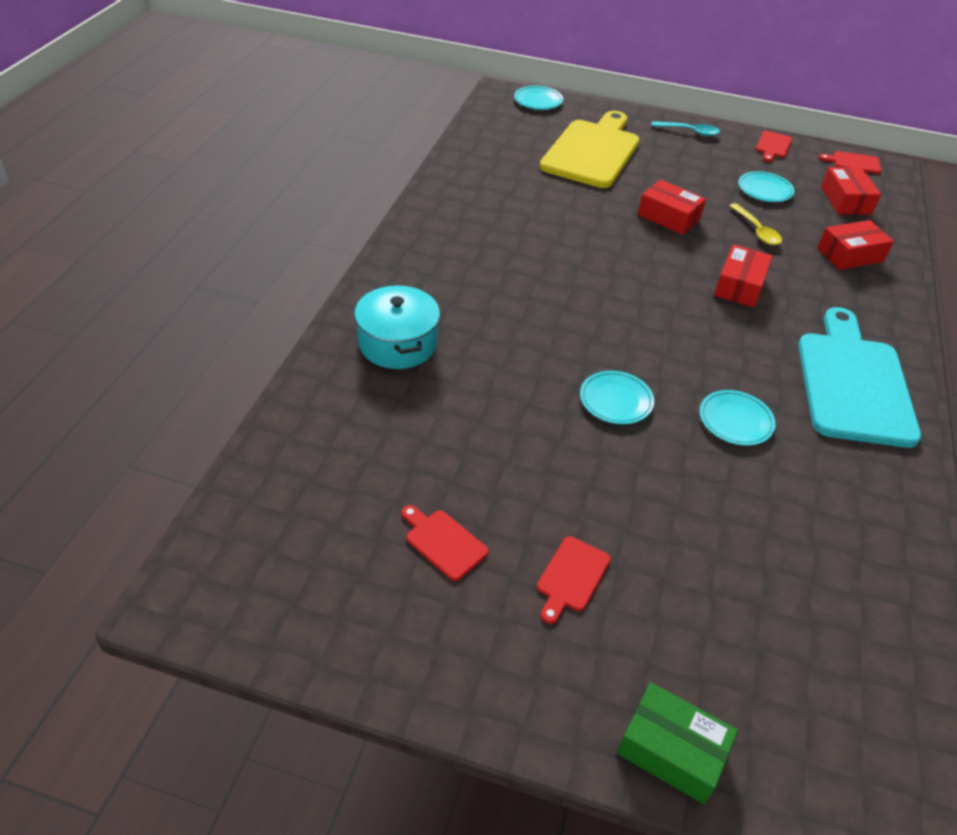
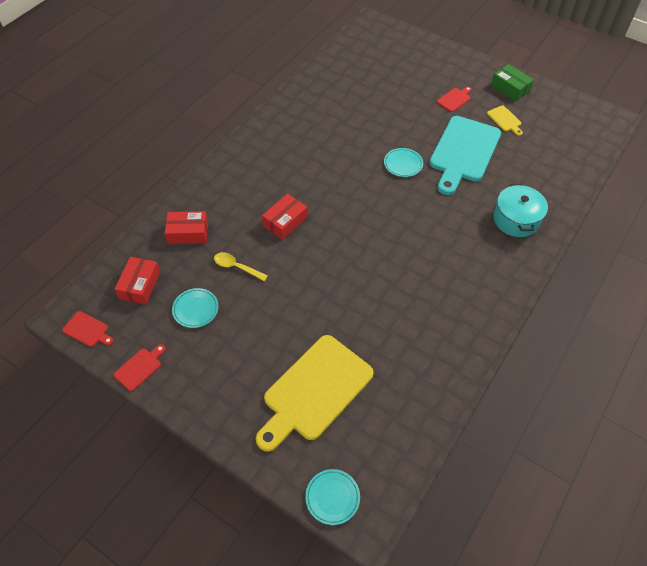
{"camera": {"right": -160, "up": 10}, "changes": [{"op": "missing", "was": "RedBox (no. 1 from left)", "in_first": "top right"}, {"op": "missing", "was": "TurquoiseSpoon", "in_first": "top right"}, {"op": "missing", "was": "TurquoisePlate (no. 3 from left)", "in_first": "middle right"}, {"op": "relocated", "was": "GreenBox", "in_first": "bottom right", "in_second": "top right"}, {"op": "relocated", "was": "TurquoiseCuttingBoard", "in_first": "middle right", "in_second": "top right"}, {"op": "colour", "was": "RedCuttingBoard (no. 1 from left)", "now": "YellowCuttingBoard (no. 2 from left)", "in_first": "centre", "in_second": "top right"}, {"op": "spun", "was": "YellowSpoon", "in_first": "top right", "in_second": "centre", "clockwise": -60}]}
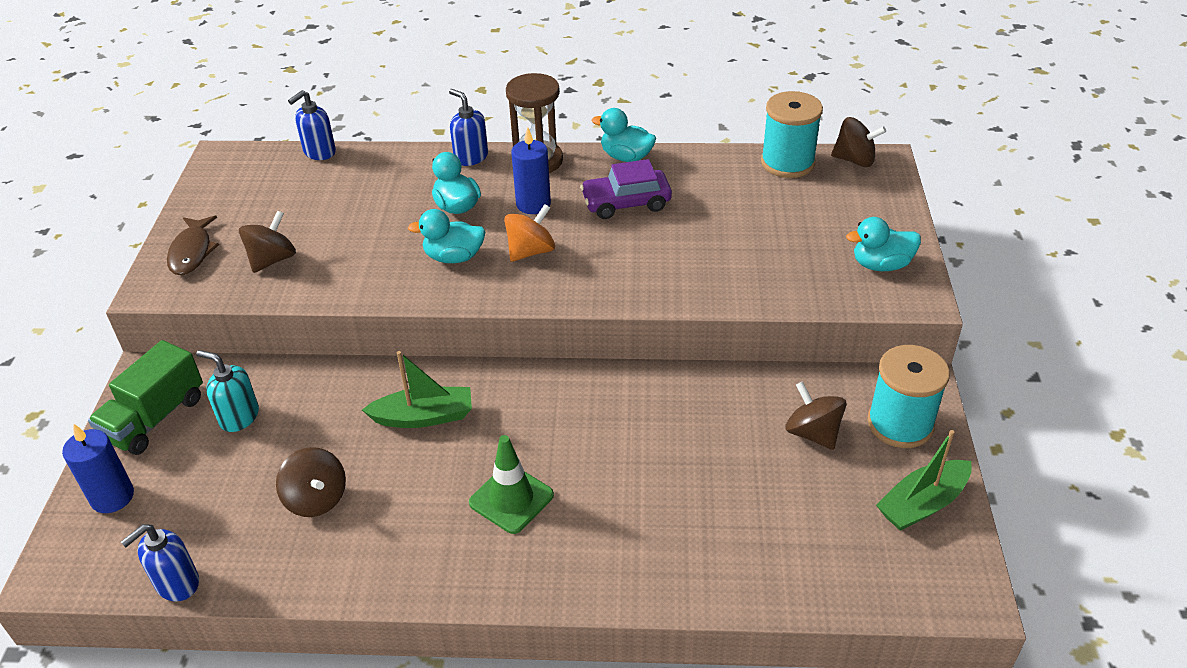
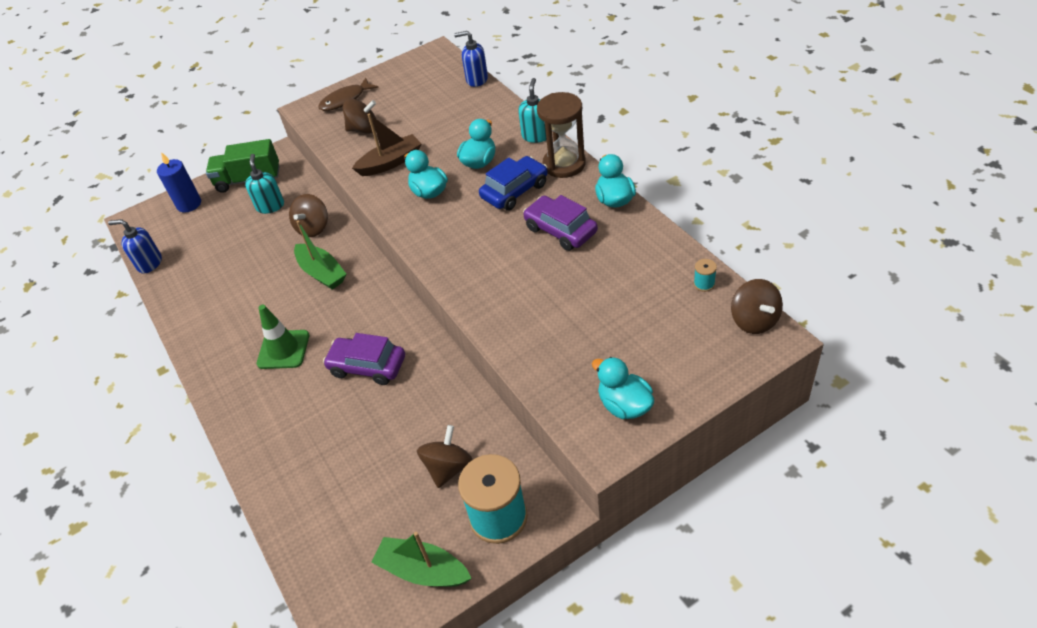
{"camera": {"right": 60, "up": 5}, "changes": [{"op": "missing", "was": "OrangeSpinningTop", "in_first": "centre"}, {"op": "appeared", "now": "PurpleCar (no. 1 from left)", "in_second": "centre"}, {"op": "appeared", "now": "BrownBoat", "in_second": "top centre"}, {"op": "relocated", "was": "BrownSpinningTop (no. 2 from left in the first image)", "now": "BrownSpinningTop (no. 1 from left)", "in_first": "bottom left", "in_second": "middle left"}, {"op": "exchanged", "was": "BlueCandle (no. 2 from left)", "now": "BlueCar", "in_first": "top centre", "in_second": "top centre"}, {"op": "colour", "was": "BlueSoapDispenser (no. 3 from left)", "now": "TurquoiseSoapDispenser (no. 2 from left)", "in_first": "top centre", "in_second": "top centre"}, {"op": "size", "was": "TurquoiseSpool (no. 1 from left in the first image)", "in_first": "top right", "in_second": "middle right", "ratio": 0.4}]}
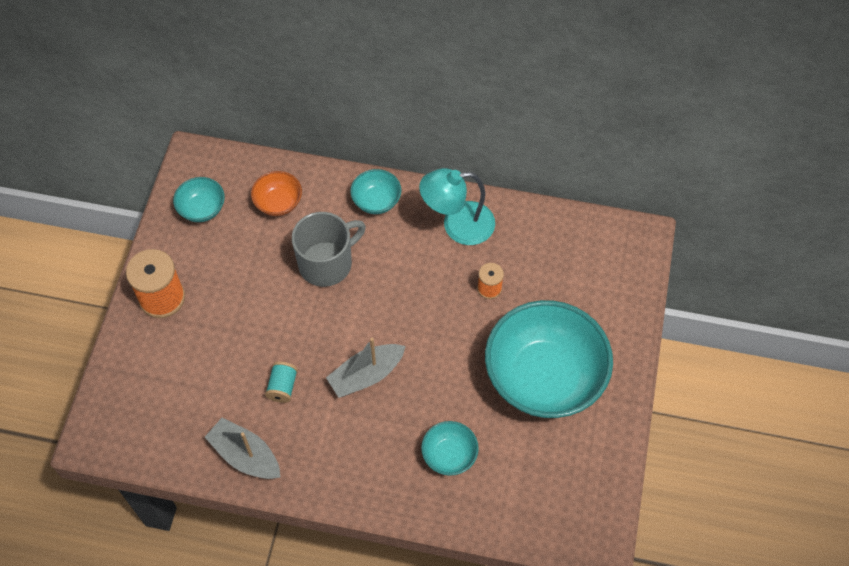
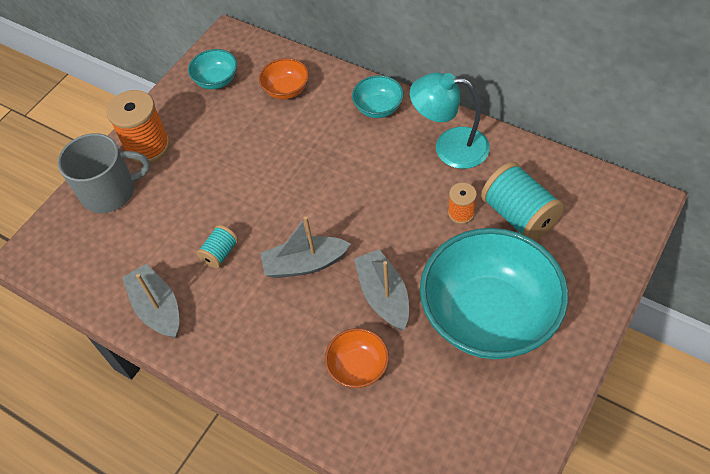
{"camera": {"right": 25, "up": -5}, "changes": [{"op": "appeared", "now": "GreyBoat (no. 3 from left)", "in_second": "centre"}, {"op": "appeared", "now": "TurquoiseSpool (no. 2 from left)", "in_second": "middle right"}, {"op": "relocated", "was": "GreyMug", "in_first": "centre", "in_second": "middle left"}, {"op": "colour", "was": "TurquoiseBowl (no. 3 from left)", "now": "OrangeBowl (no. 2 from left)", "in_first": "bottom centre", "in_second": "bottom centre"}]}
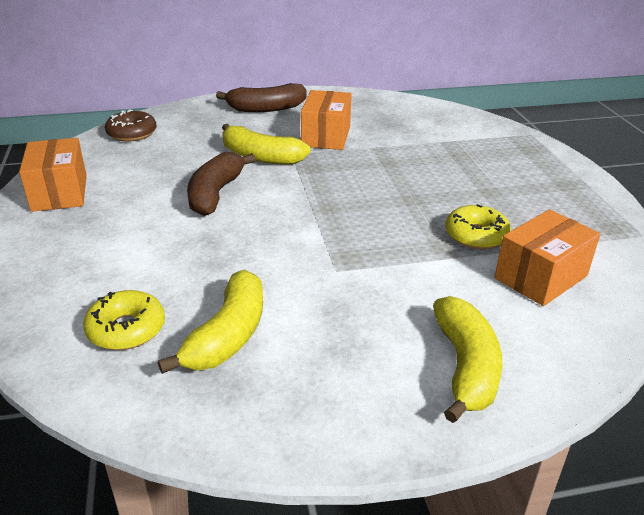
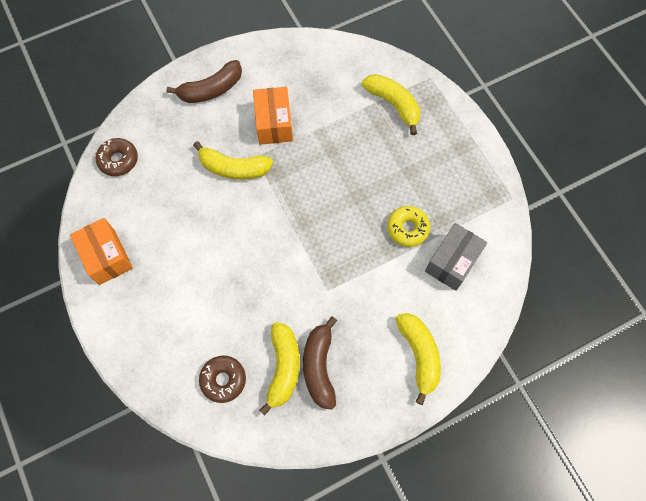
{"camera": {"right": -15, "up": 35}, "changes": [{"op": "appeared", "now": "YellowBanana (no. 3 from left)", "in_second": "top centre"}, {"op": "relocated", "was": "BrownBanana (no. 1 from left in the first image)", "now": "BrownBanana (no. 2 from left)", "in_first": "centre", "in_second": "bottom centre"}, {"op": "colour", "was": "YellowDonut (no. 1 from left)", "now": "BrownDonut (no. 2 from left)", "in_first": "middle left", "in_second": "bottom centre"}, {"op": "colour", "was": "OrangeBox (no. 3 from left)", "now": "GreyBox", "in_first": "middle right", "in_second": "middle right"}]}
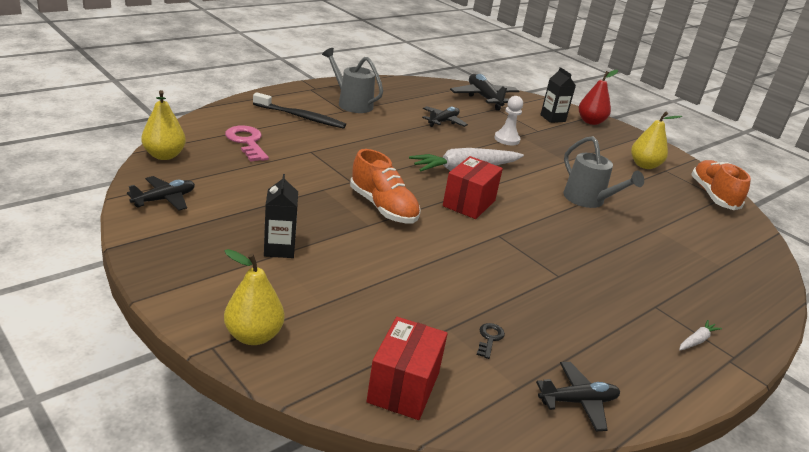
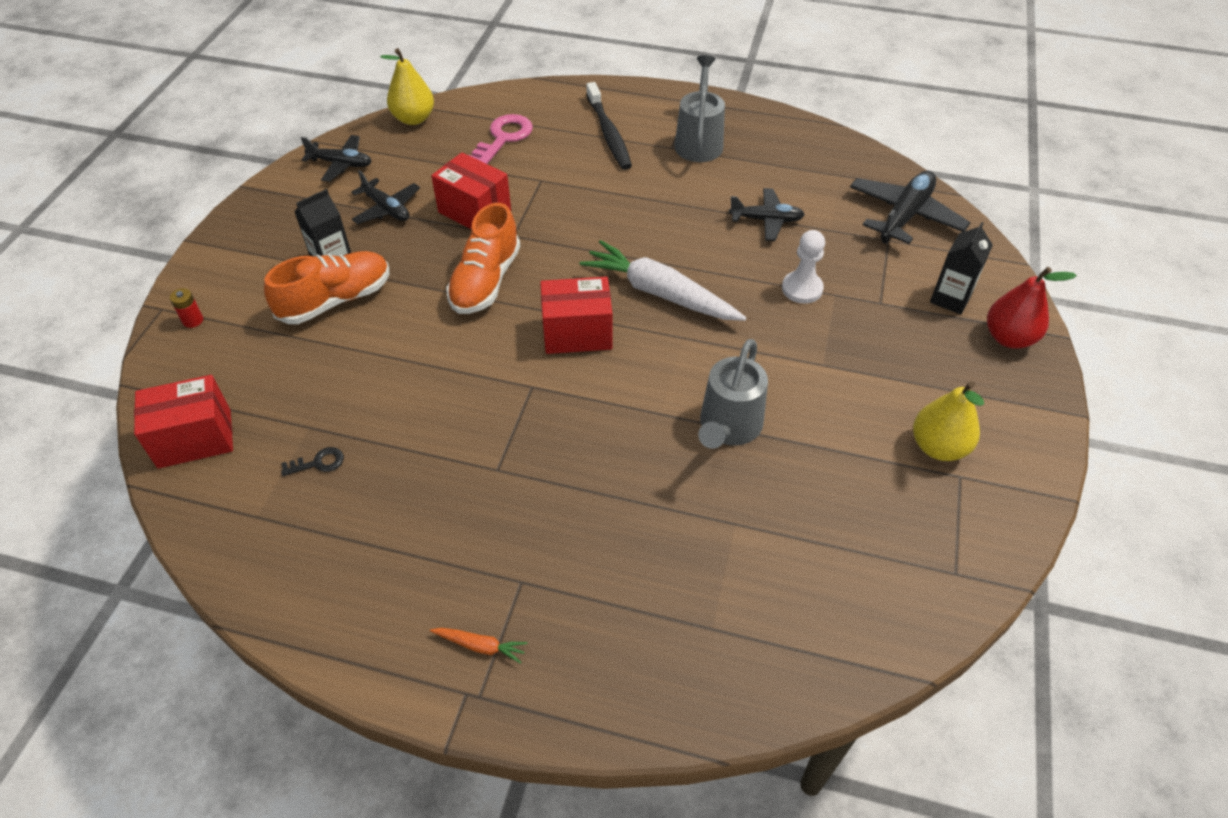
{"camera": {"right": 60, "up": 20}, "changes": [{"op": "appeared", "now": "RedBox (no. 2 from left)", "in_second": "top centre"}, {"op": "relocated", "was": "BlackPlane (no. 4 from left in the first image)", "now": "BlackPlane (no. 2 from left)", "in_first": "bottom right", "in_second": "top left"}, {"op": "relocated", "was": "OrangeShoe (no. 2 from left in the first image)", "now": "OrangeShoe (no. 1 from left)", "in_first": "middle right", "in_second": "middle left"}, {"op": "exchanged", "was": "YellowPear (no. 2 from left)", "now": "RedBattery", "in_first": "middle left", "in_second": "middle left"}, {"op": "colour", "was": "WhiteCarrot (no. 2 from left)", "now": "OrangeCarrot", "in_first": "bottom right", "in_second": "bottom centre"}]}
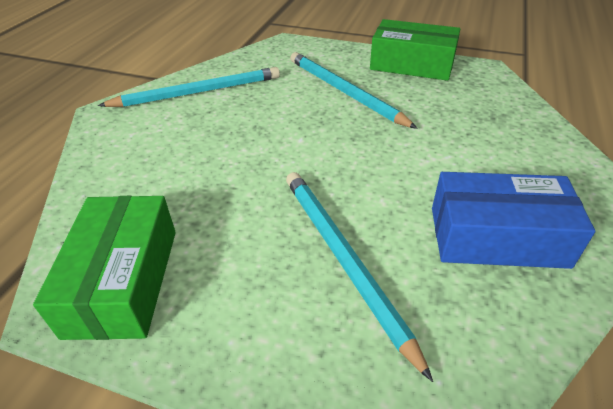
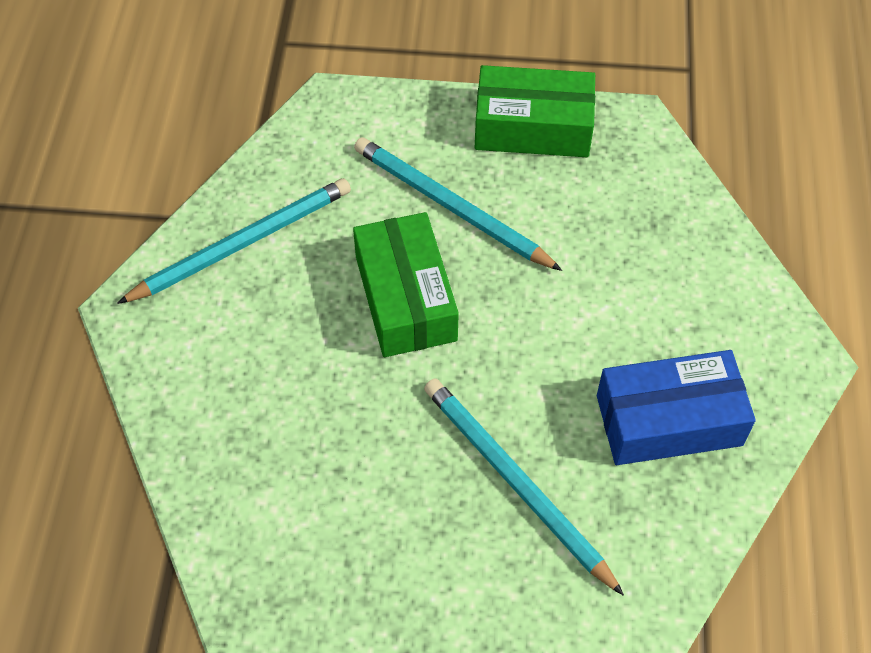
{"camera": {"right": -15, "up": 15}, "changes": [{"op": "relocated", "was": "GreenBox (no. 1 from left)", "in_first": "middle left", "in_second": "centre"}]}
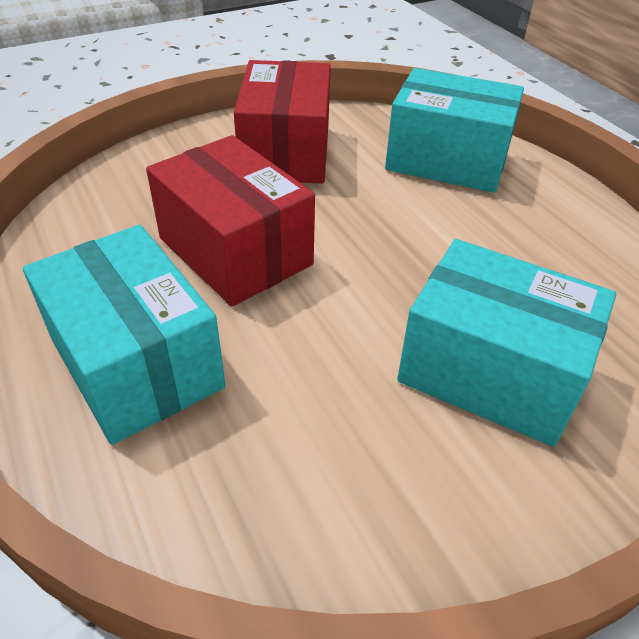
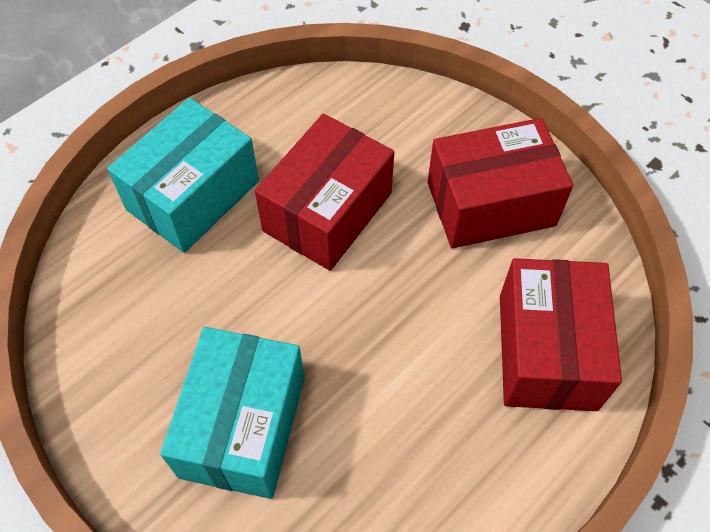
{"camera": {"right": 75, "up": 15}, "changes": [{"op": "colour", "was": "TurquoiseBox (no. 2 from left)", "now": "RedBox (no. 3 from left)", "in_first": "top right", "in_second": "middle right"}]}
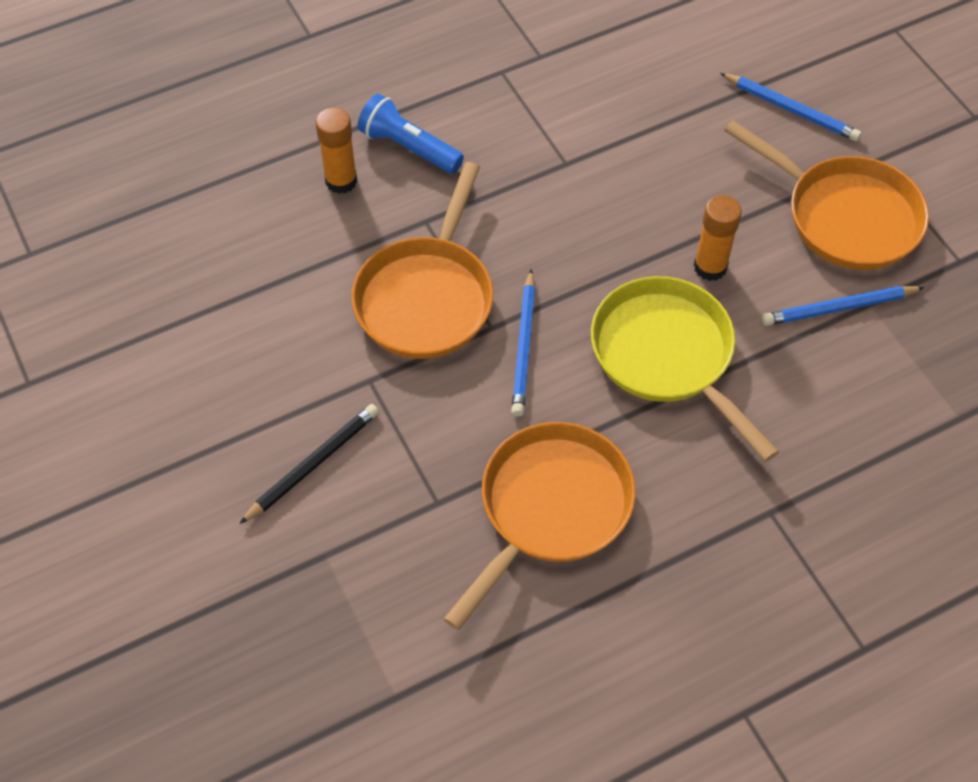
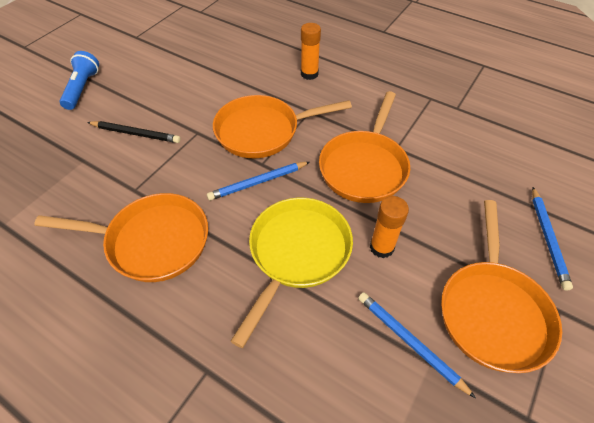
{"camera": {"right": 60, "up": -5}, "changes": [{"op": "appeared", "now": "OrangePan (no. 3 from left)", "in_second": "centre"}, {"op": "relocated", "was": "BlueFlashlight", "in_first": "top centre", "in_second": "top left"}]}
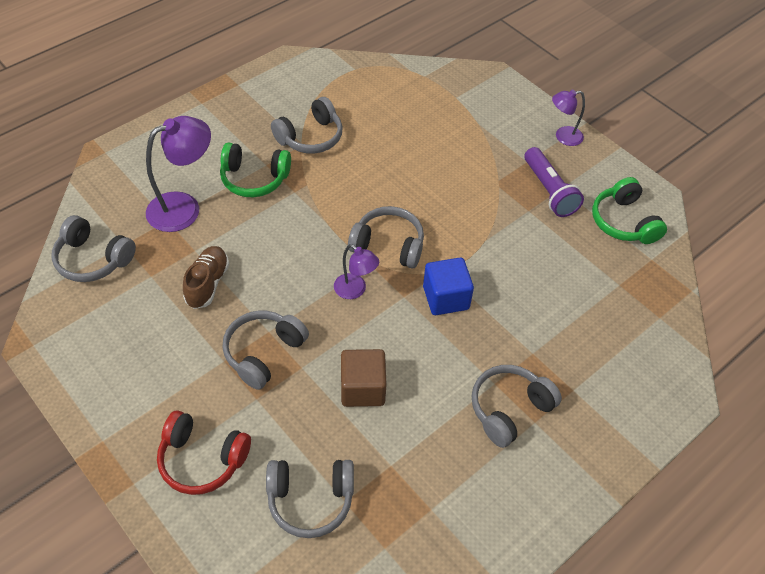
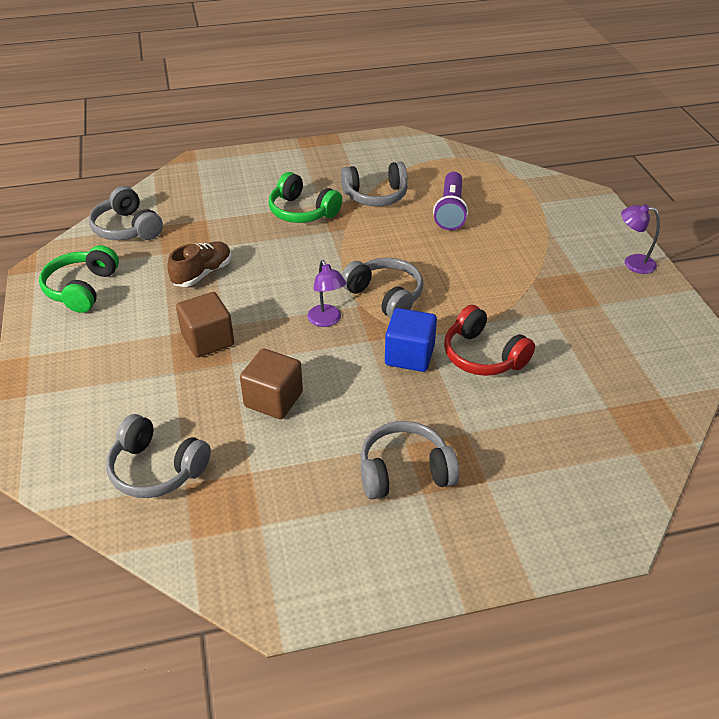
{"camera": {"right": 30, "up": -10}, "changes": [{"op": "missing", "was": "PurpleLamp (no. 1 from left)", "in_first": "top left"}, {"op": "relocated", "was": "RedHeadphones", "in_first": "bottom left", "in_second": "middle right"}, {"op": "relocated", "was": "PurpleFlashlight", "in_first": "top right", "in_second": "top centre"}, {"op": "relocated", "was": "GreenHeadphones (no. 2 from left in the first image)", "now": "GreenHeadphones (no. 1 from left)", "in_first": "middle right", "in_second": "middle left"}, {"op": "exchanged", "was": "GreyHeadphones (no. 2 from left)", "now": "BrownCube (no. 1 from left)", "in_first": "centre", "in_second": "middle left"}]}
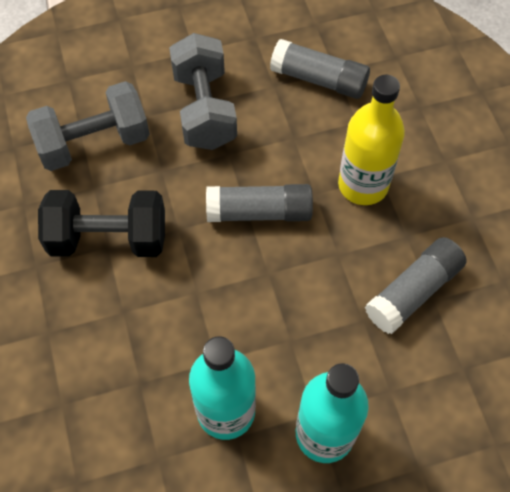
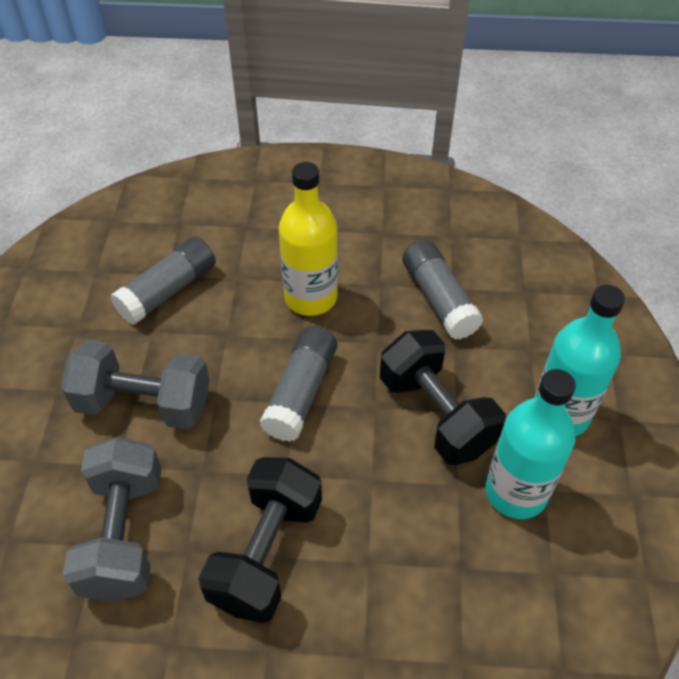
{"camera": {"right": -70, "up": -10}, "changes": [{"op": "appeared", "now": "BlackDumbbell (no. 2 from left)", "in_second": "centre"}]}
